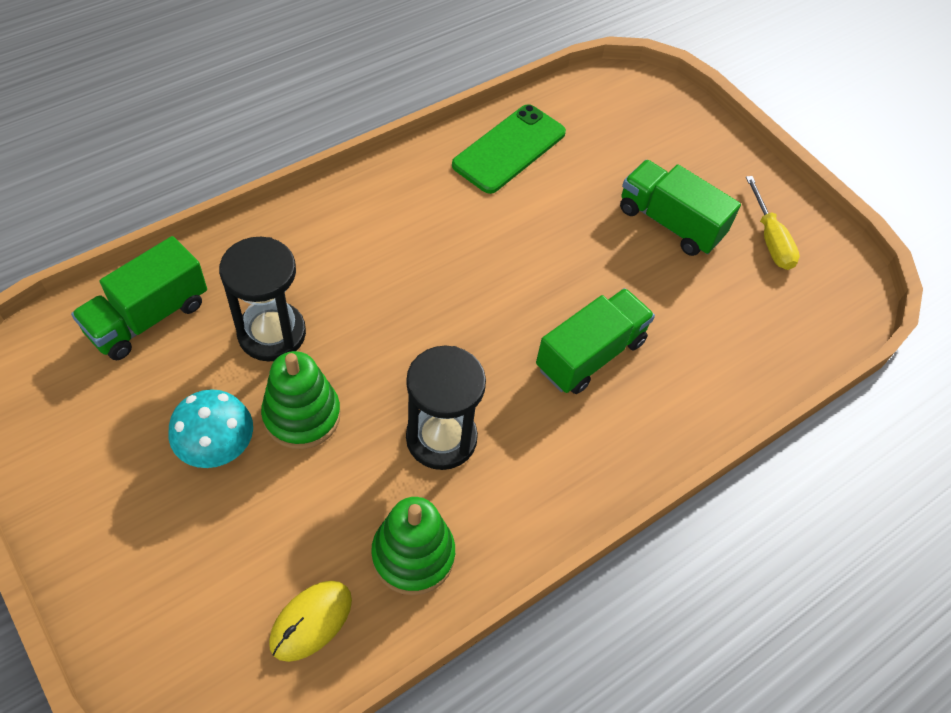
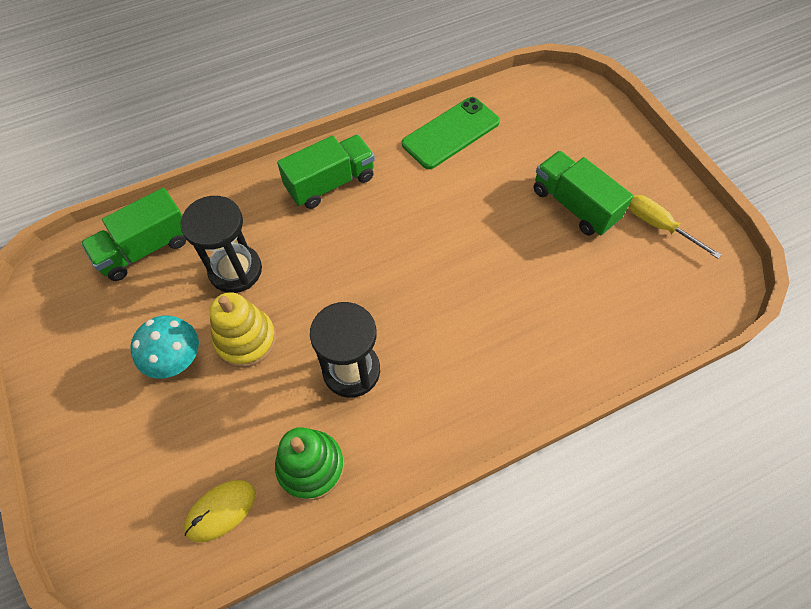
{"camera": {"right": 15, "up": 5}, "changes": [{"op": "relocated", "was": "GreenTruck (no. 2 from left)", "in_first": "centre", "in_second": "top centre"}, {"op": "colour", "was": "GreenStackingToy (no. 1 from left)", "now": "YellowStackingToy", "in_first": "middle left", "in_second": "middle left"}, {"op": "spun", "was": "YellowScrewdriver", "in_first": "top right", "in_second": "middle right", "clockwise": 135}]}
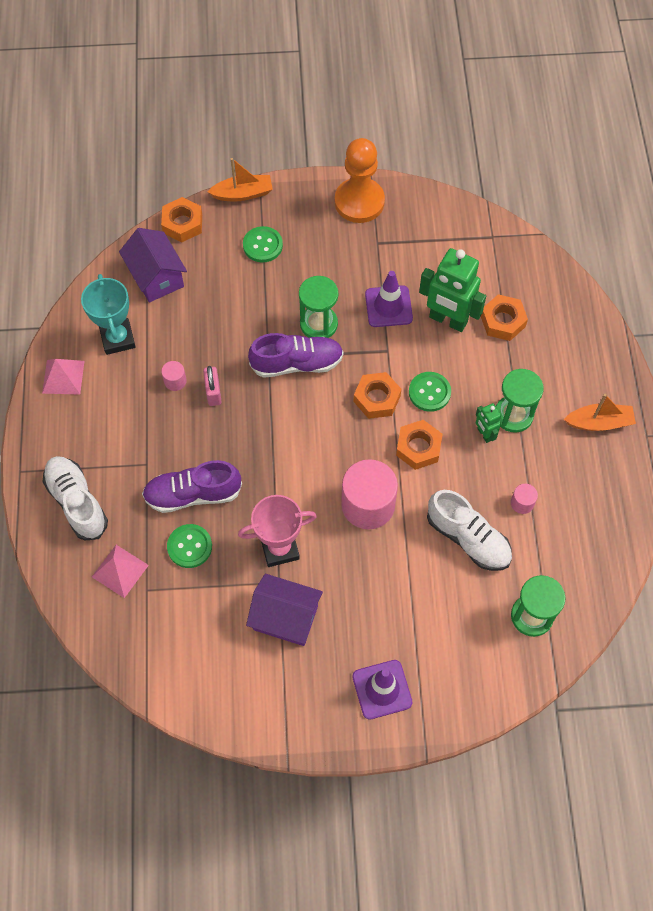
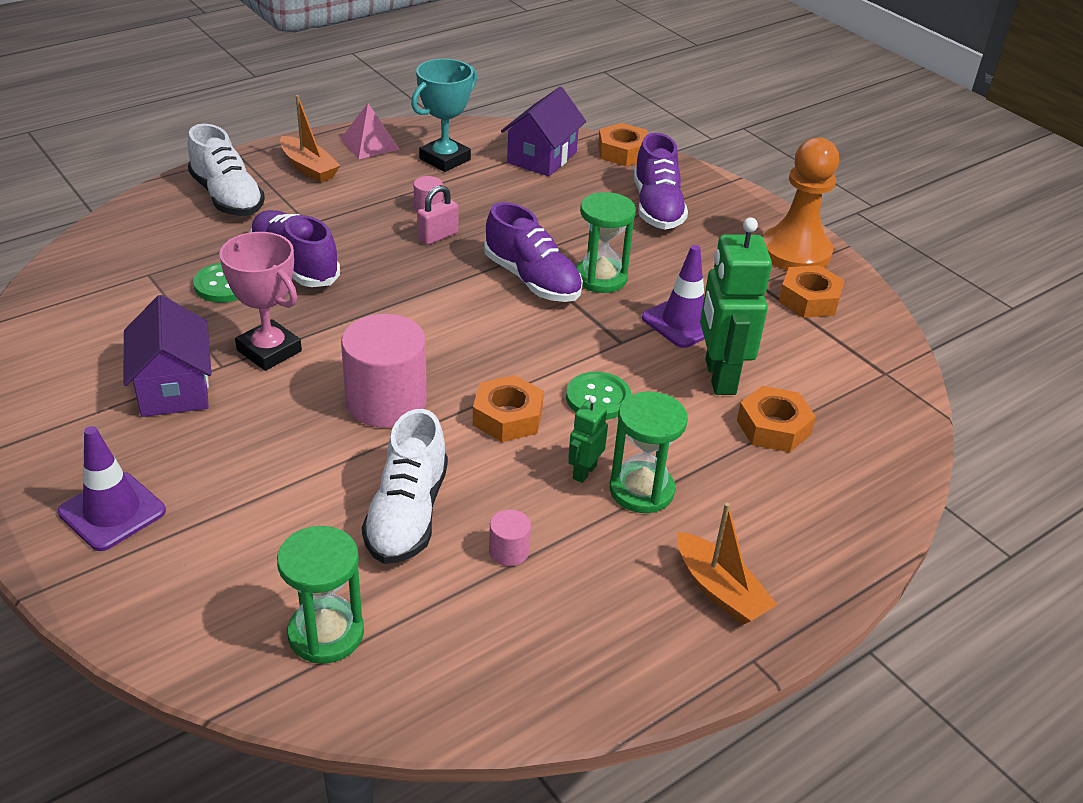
{"camera": {"right": 55, "up": -25}, "changes": [{"op": "missing", "was": "PinkPyramid (no. 2 from left)", "in_first": "middle left"}, {"op": "relocated", "was": "OrangeBoat (no. 1 from left)", "in_first": "top centre", "in_second": "top left"}, {"op": "relocated", "was": "OrangeNut (no. 2 from left in the first image)", "now": "OrangeNut (no. 4 from left)", "in_first": "centre", "in_second": "middle right"}, {"op": "exchanged", "was": "GreenButton (no. 2 from left)", "now": "PurpleShoe (no. 3 from left)", "in_first": "top centre", "in_second": "top centre"}, {"op": "spun", "was": "WhiteShoe (no. 1 from left)", "in_first": "middle left", "in_second": "top left", "clockwise": 120}]}
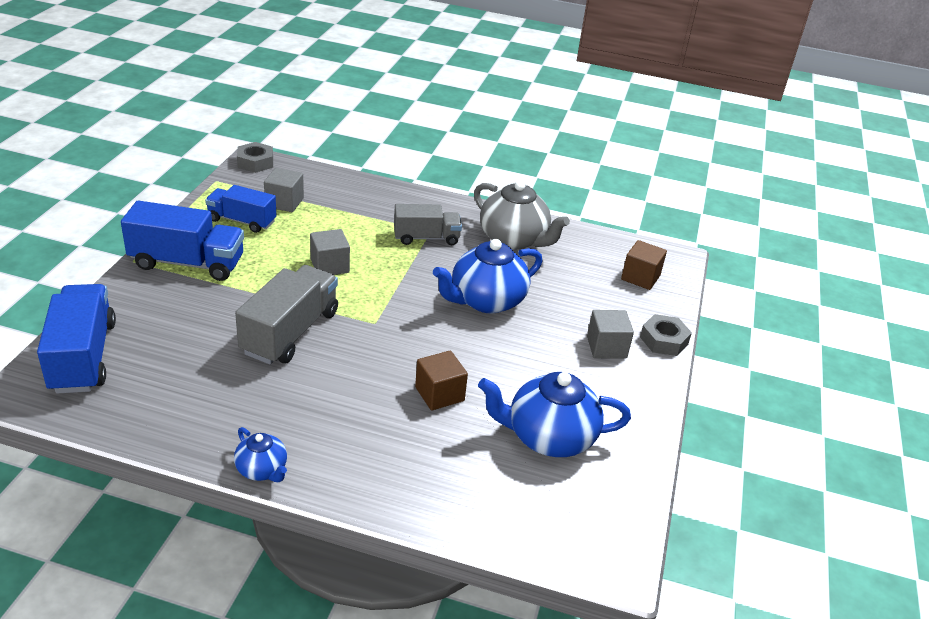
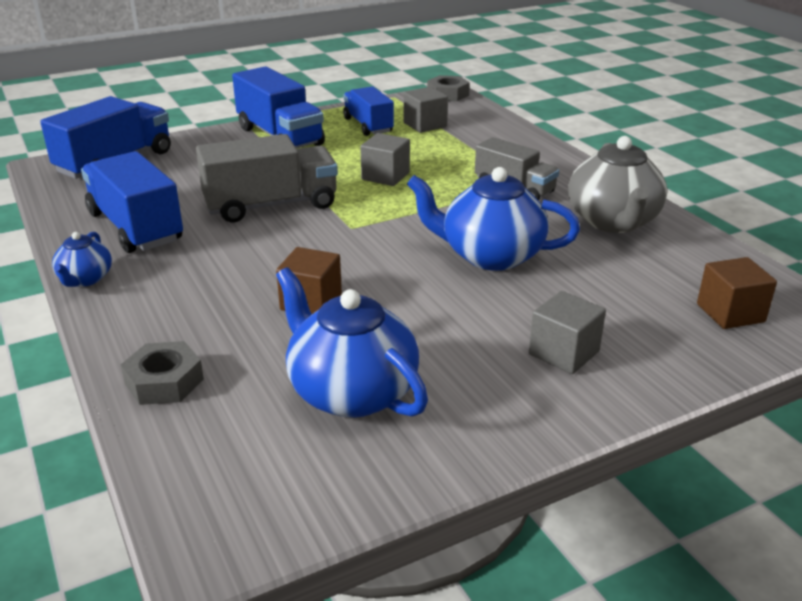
{"camera": {"right": 50, "up": -5}, "changes": [{"op": "appeared", "now": "BlueTruck (no. 2 from left)", "in_second": "middle left"}, {"op": "relocated", "was": "GreyNut (no. 2 from left in the first image)", "now": "GreyNut (no. 1 from left)", "in_first": "middle right", "in_second": "middle left"}]}
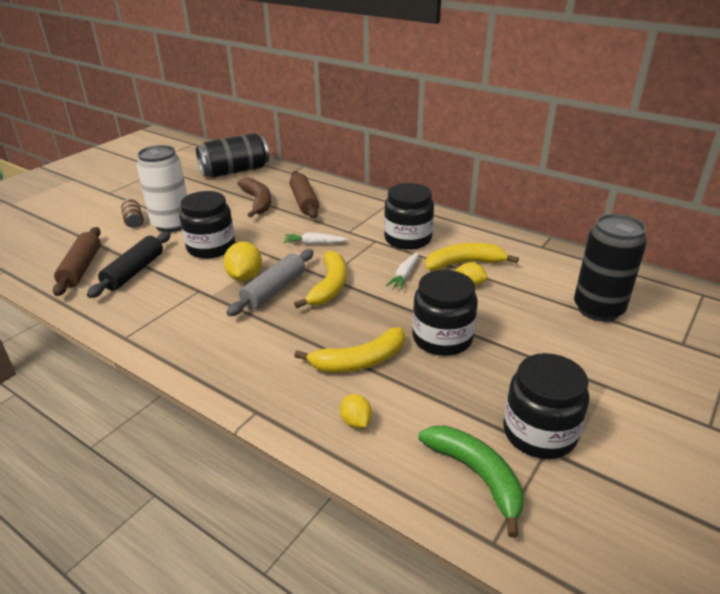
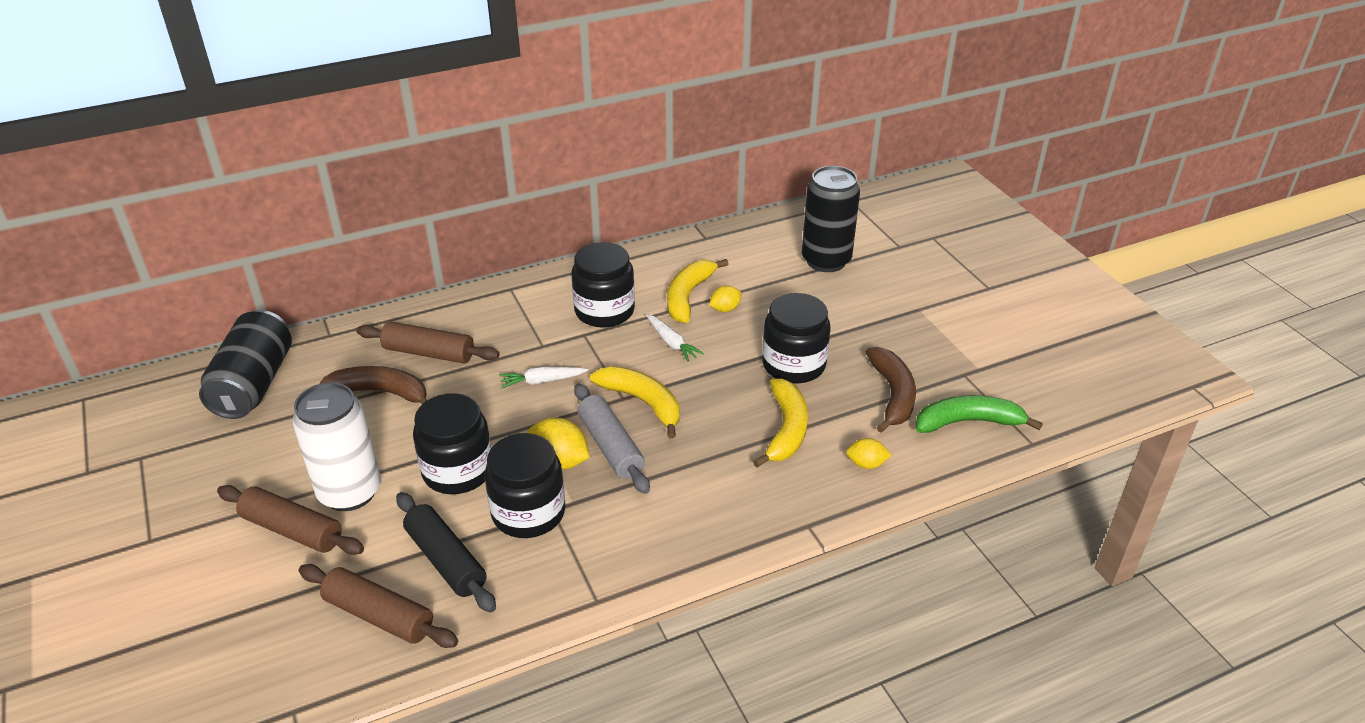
{"camera": {"right": -60, "up": 5}, "changes": [{"op": "appeared", "now": "BrownBanana (no. 2 from left)", "in_second": "centre"}, {"op": "relocated", "was": "BlackJar (no. 4 from left in the first image)", "now": "BlackJar (no. 2 from left)", "in_first": "bottom right", "in_second": "bottom centre"}, {"op": "exchanged", "was": "BrownCan", "now": "BrownRollingPin (no. 1 from left)", "in_first": "middle left", "in_second": "bottom left"}, {"op": "spun", "was": "WhiteCarrot (no. 1 from left)", "in_first": "centre", "in_second": "centre", "clockwise": 45}]}
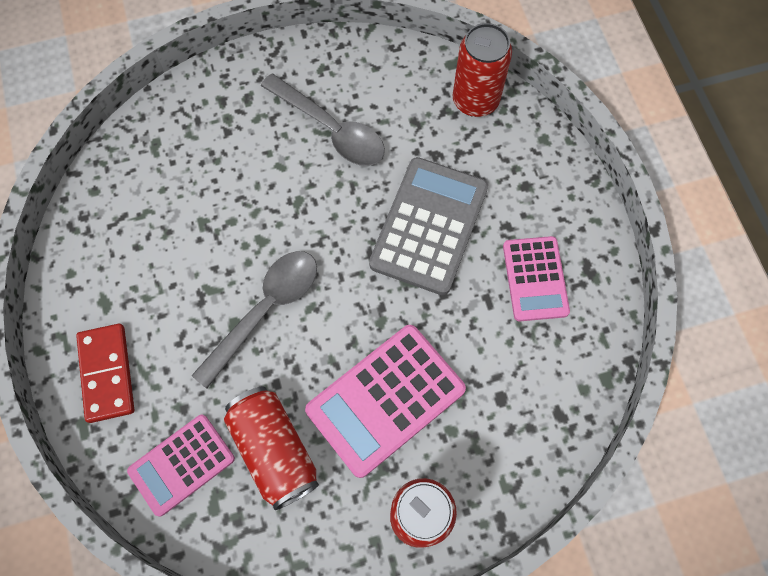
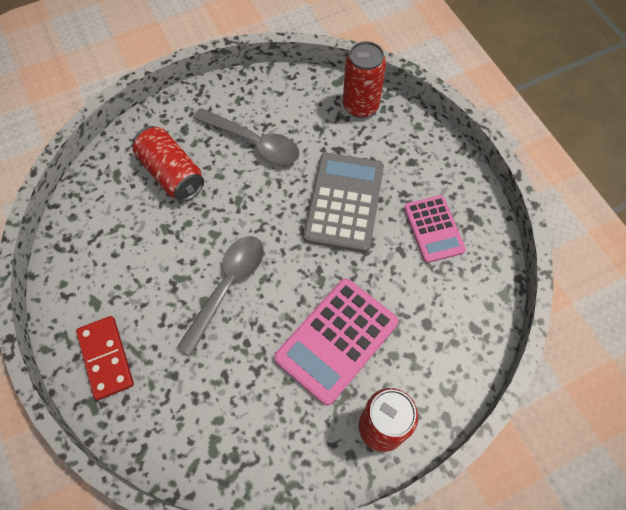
{"camera": {"right": -10, "up": -5}, "changes": [{"op": "missing", "was": "PinkCalculator (no. 1 from left)", "in_first": "bottom left"}, {"op": "relocated", "was": "RedCan (no. 1 from left)", "in_first": "bottom centre", "in_second": "top left"}]}
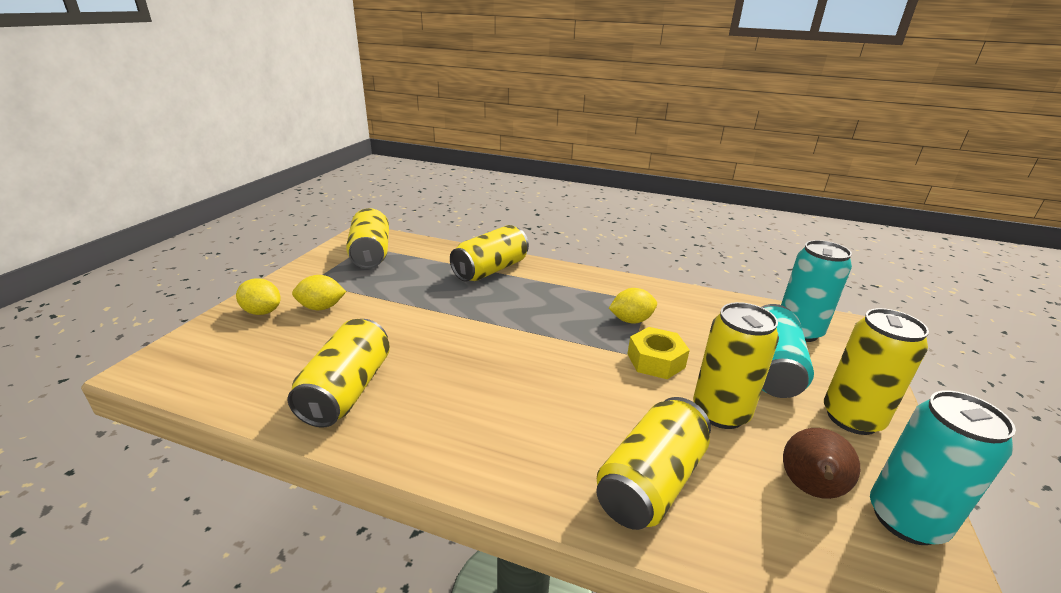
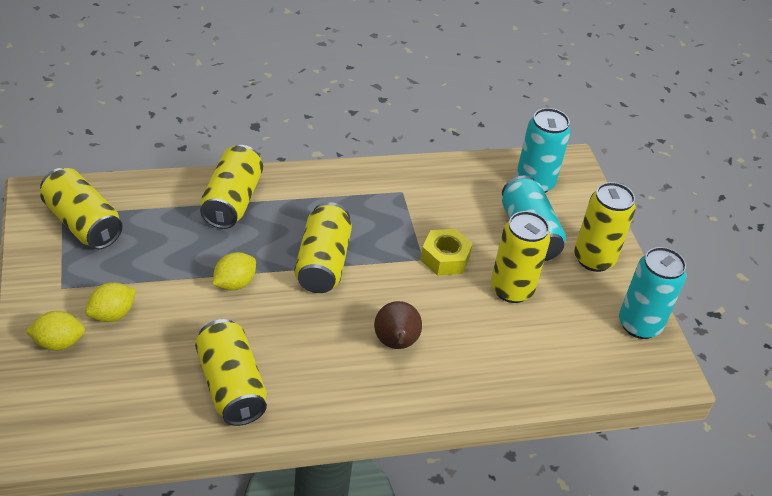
{"camera": {"right": -35, "up": 15}, "changes": [{"op": "relocated", "was": "YellowCan (no. 4 from left)", "in_first": "bottom centre", "in_second": "centre"}, {"op": "relocated", "was": "YellowLemon (no. 3 from left)", "in_first": "centre", "in_second": "middle left"}, {"op": "relocated", "was": "BrownPear", "in_first": "bottom right", "in_second": "centre"}]}
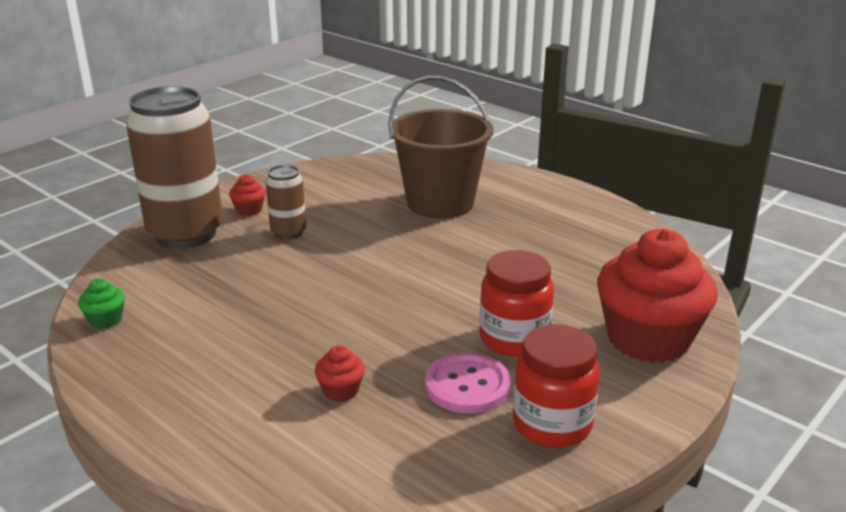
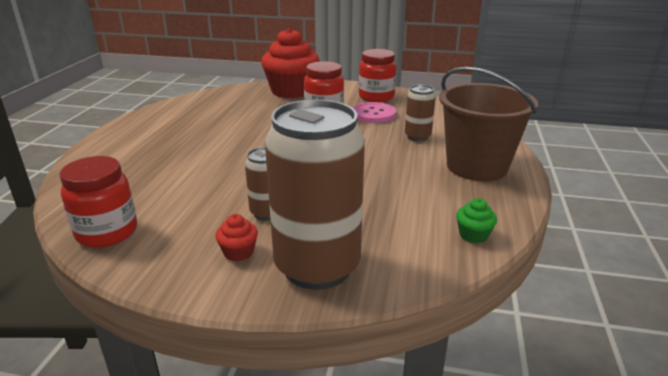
{"camera": {"right": -120, "up": 0}, "changes": [{"op": "appeared", "now": "RedJar (no. 1 from left)", "in_second": "middle left"}, {"op": "relocated", "was": "BrownBucket", "in_first": "top centre", "in_second": "top right"}, {"op": "exchanged", "was": "RedCupcake (no. 2 from left)", "now": "BrownCan (no. 3 from left)", "in_first": "bottom centre", "in_second": "top centre"}]}
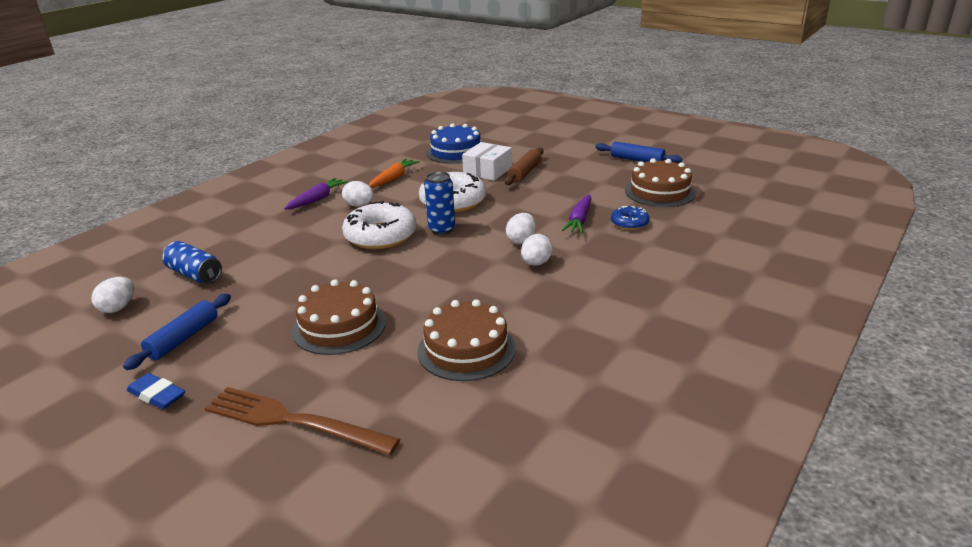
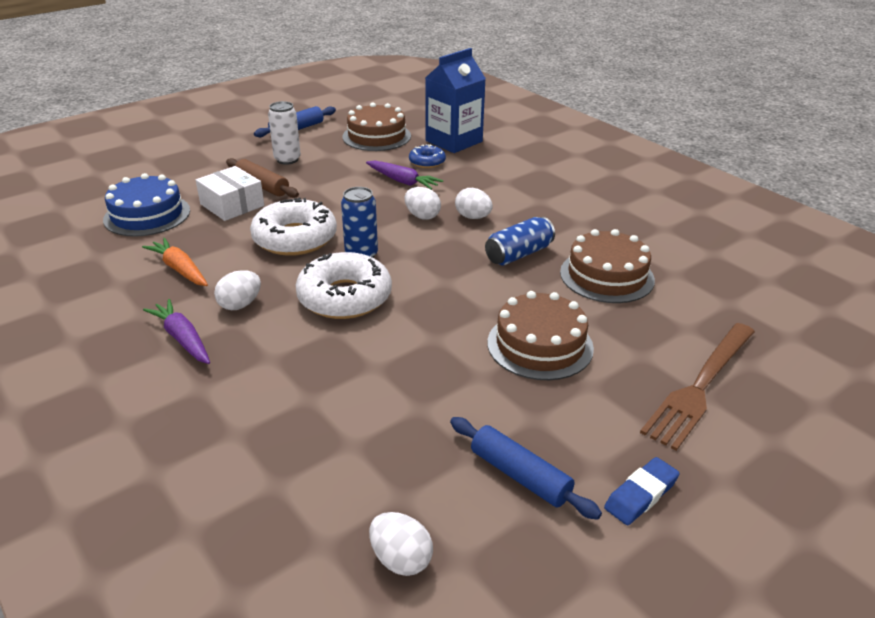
{"camera": {"right": -75, "up": 5}, "changes": [{"op": "appeared", "now": "WhiteCan", "in_second": "top left"}, {"op": "appeared", "now": "BlueCarton", "in_second": "top centre"}, {"op": "relocated", "was": "BlueCan (no. 1 from left in the first image)", "now": "BlueCan (no. 2 from left)", "in_first": "middle left", "in_second": "centre"}]}
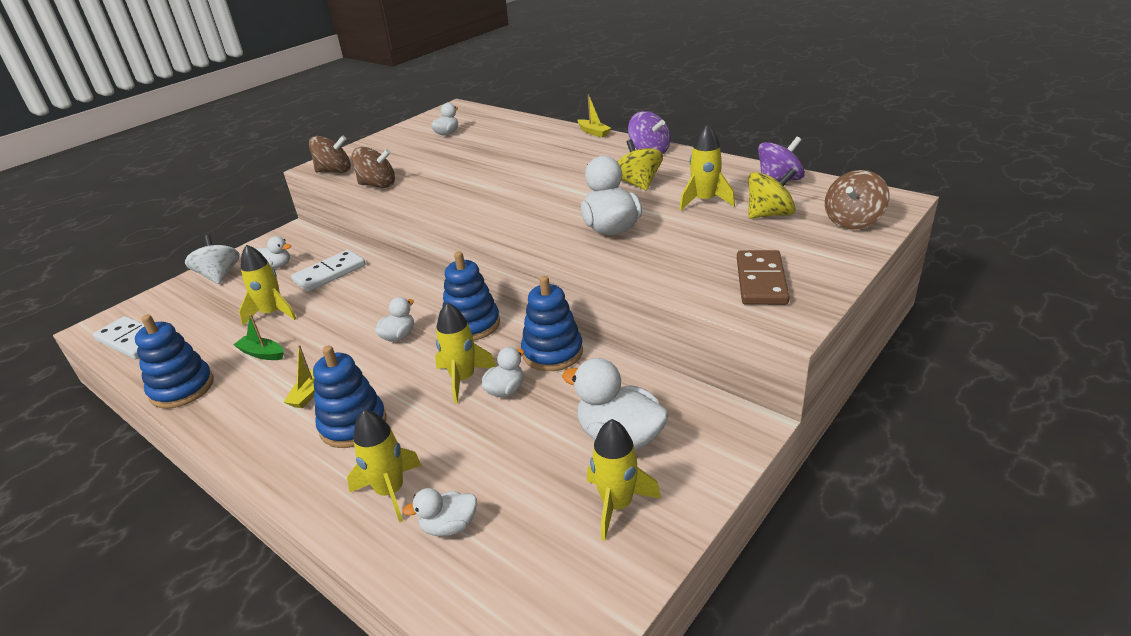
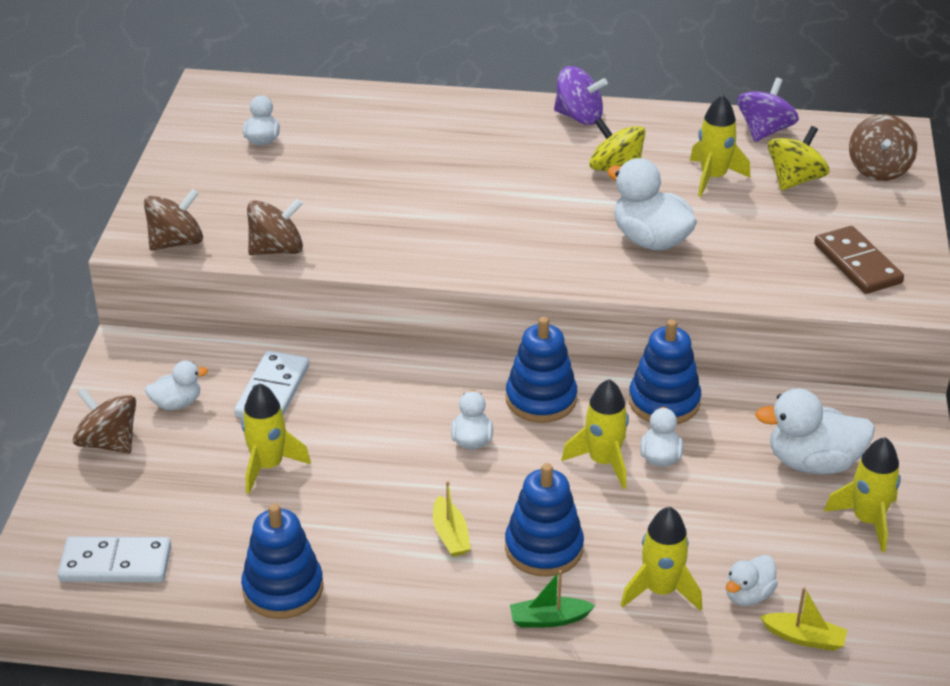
{"camera": {"right": -35, "up": 5}, "changes": [{"op": "relocated", "was": "GreenBoat", "in_first": "middle left", "in_second": "bottom centre"}, {"op": "relocated", "was": "YellowBoat (no. 2 from left)", "in_first": "top centre", "in_second": "bottom right"}, {"op": "colour", "was": "WhiteSpinningTop", "now": "BrownSpinningTop (no. 1 from left)", "in_first": "middle left", "in_second": "middle left"}]}
